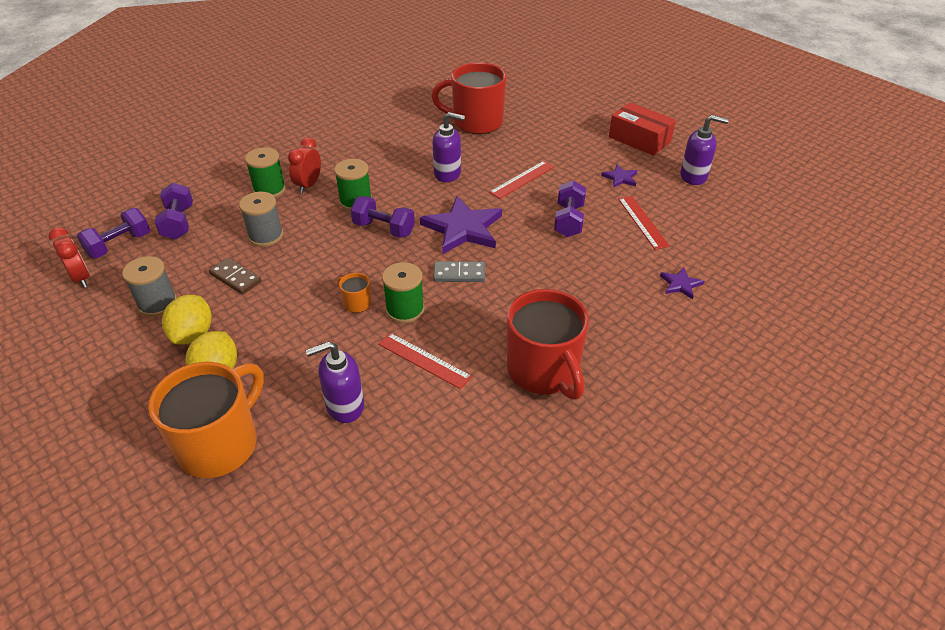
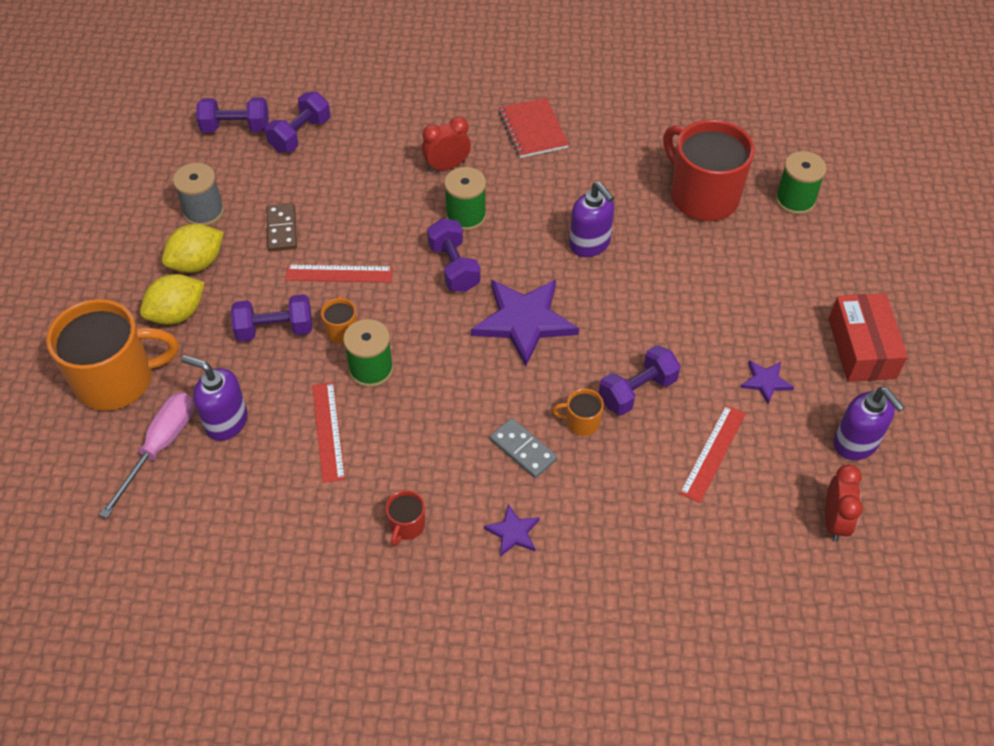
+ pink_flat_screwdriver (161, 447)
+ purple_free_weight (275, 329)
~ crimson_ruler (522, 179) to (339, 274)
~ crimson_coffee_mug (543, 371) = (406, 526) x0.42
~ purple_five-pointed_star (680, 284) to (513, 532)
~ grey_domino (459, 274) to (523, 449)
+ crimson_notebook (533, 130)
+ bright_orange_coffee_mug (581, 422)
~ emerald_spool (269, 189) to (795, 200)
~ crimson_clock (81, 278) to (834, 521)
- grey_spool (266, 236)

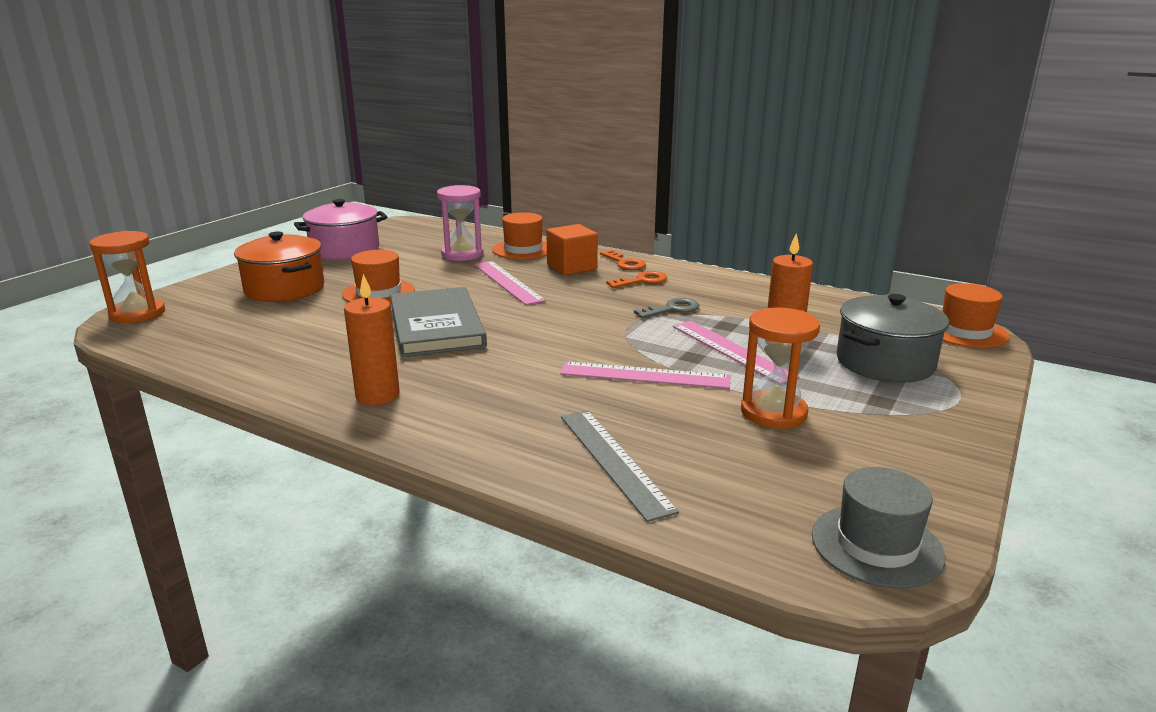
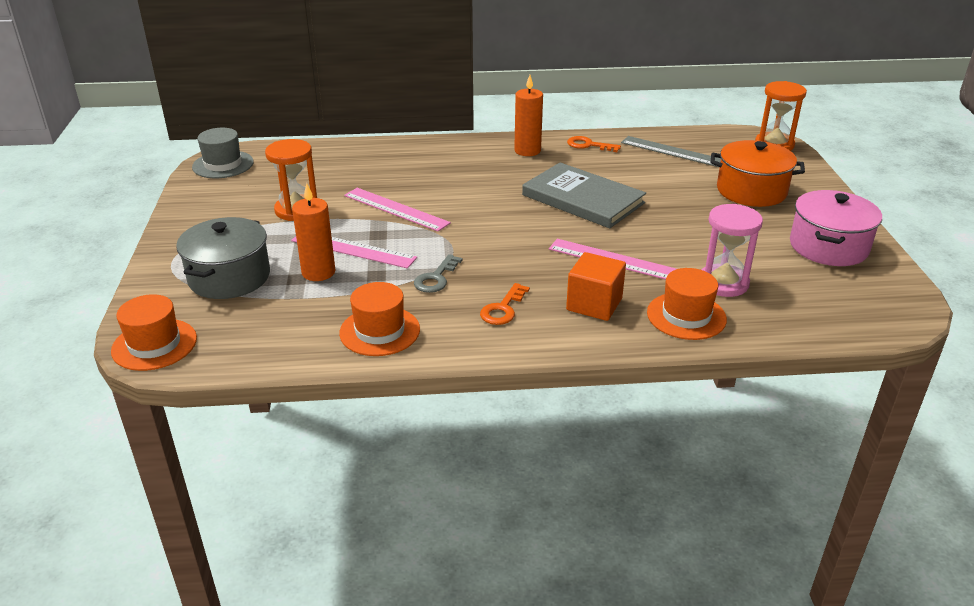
~ bright_orange_hat (378, 292) to (379, 331)
~ pink_ruler (644, 376) = (396, 209) 60 degrees clockwise
~ bright_orange_latchkey (624, 263) to (588, 145)
~ grey_ruler (613, 461) to (674, 152)

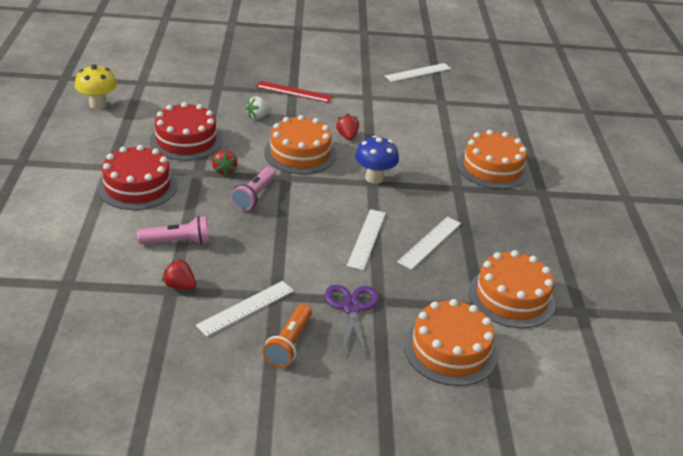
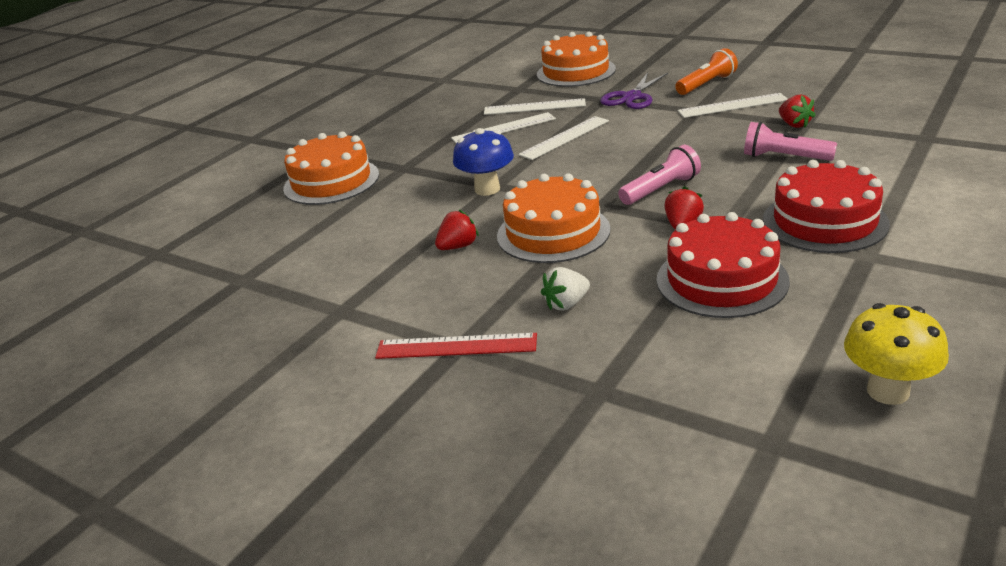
~ crimson_ruler (294, 92) = (456, 346) 45 degrees counterclockwise
~ crimson_toy_strawberry (347, 136) = (458, 246) 150 degrees counterclockwise
~ white_ruler (418, 72) to (534, 107)
~ white_toy_strawberry (258, 116) = (566, 304) 150 degrees clockwise
- bright_orange_cake (511, 297)

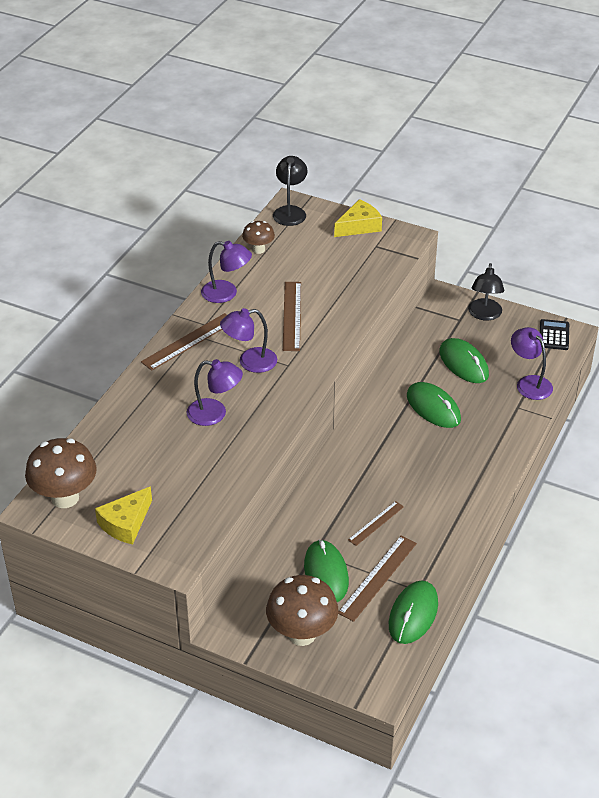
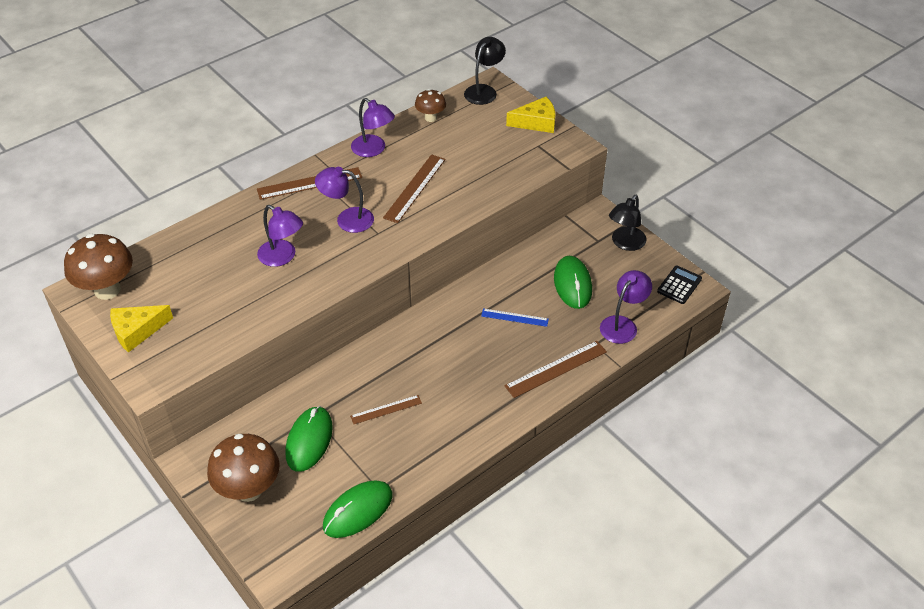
~ emerald_mouse (433, 408) to blue_ruler (514, 317)
~ russet_ruler (378, 577) to (556, 369)
~ purple_desk_lamp (529, 383) = (622, 324) 45 degrees clockwise

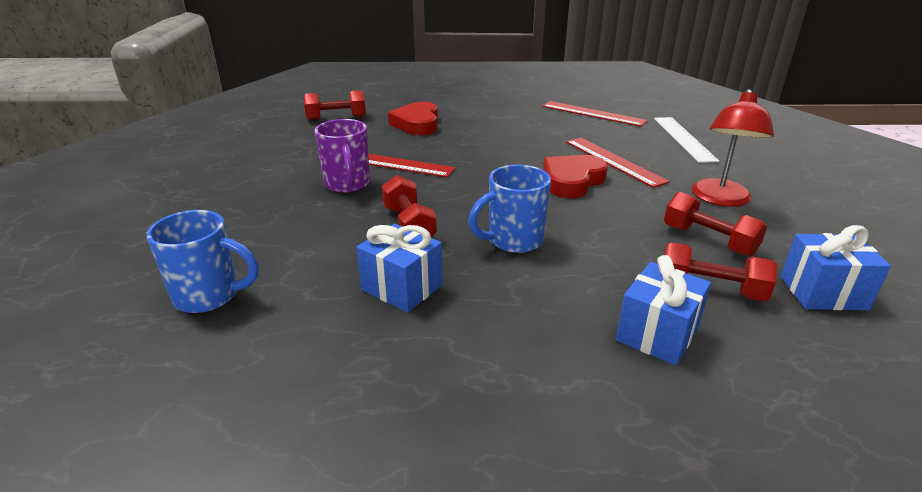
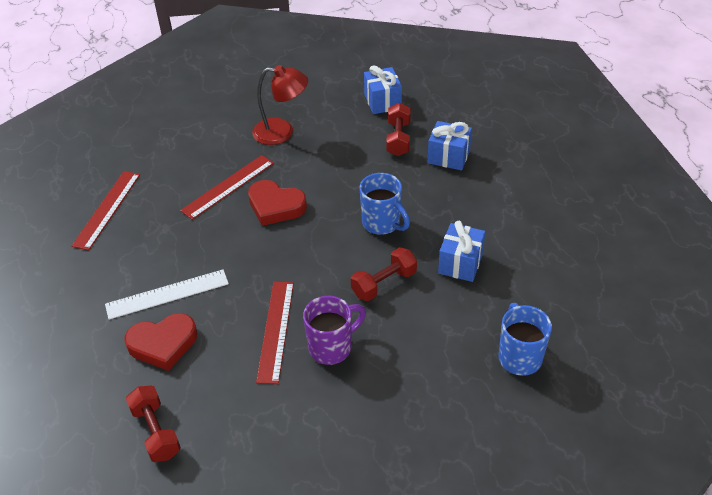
~ white_ruler (683, 138) to (167, 294)
- crimson_free_weight (708, 240)

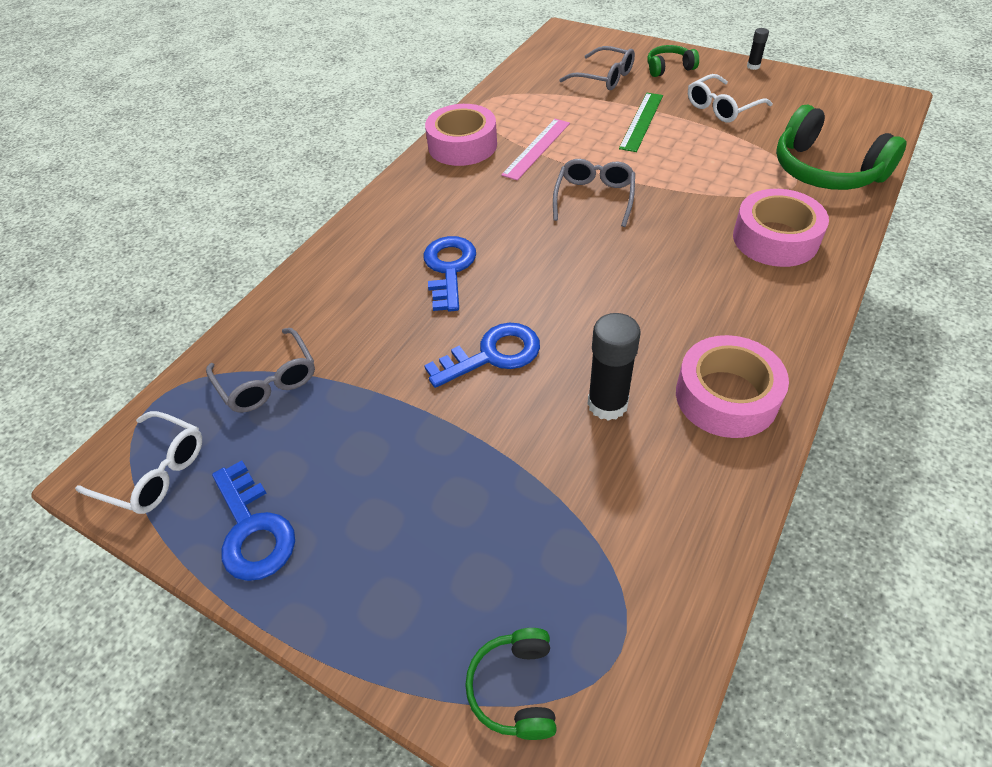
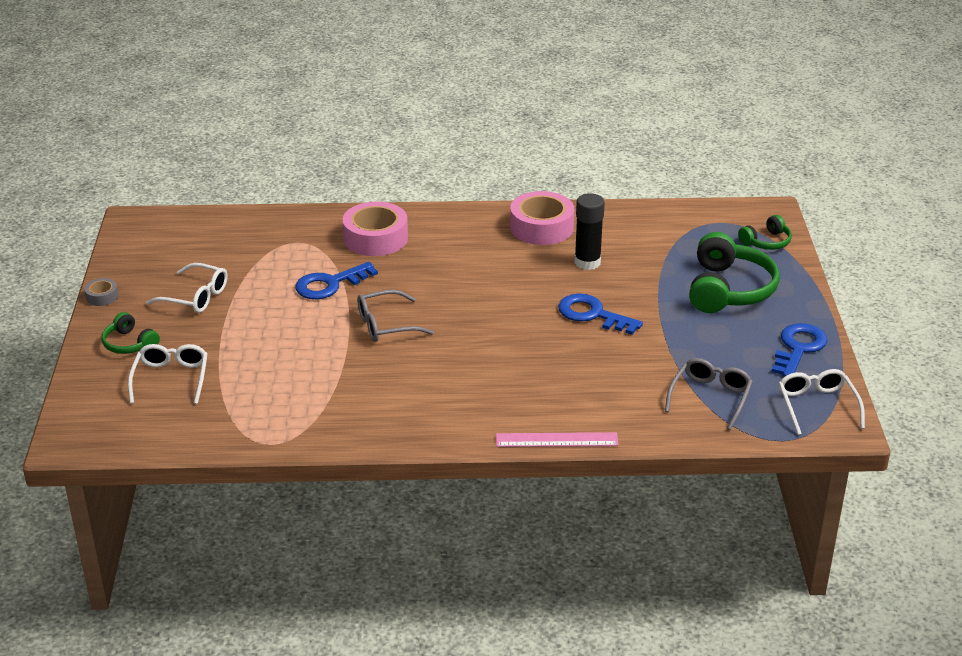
~ black_stick_of_glue (753, 66) to grey_sticky_tape (102, 296)
~ grey_glasses (604, 77) to white_glasses (171, 378)
~ blue_latchkey (449, 269) to (330, 284)
~ pink_ruler (536, 148) to (556, 440)
~ emerald_headphones (825, 170) to (729, 290)
- pink_sticky_tape (462, 145)
- emerald_ruler (641, 121)

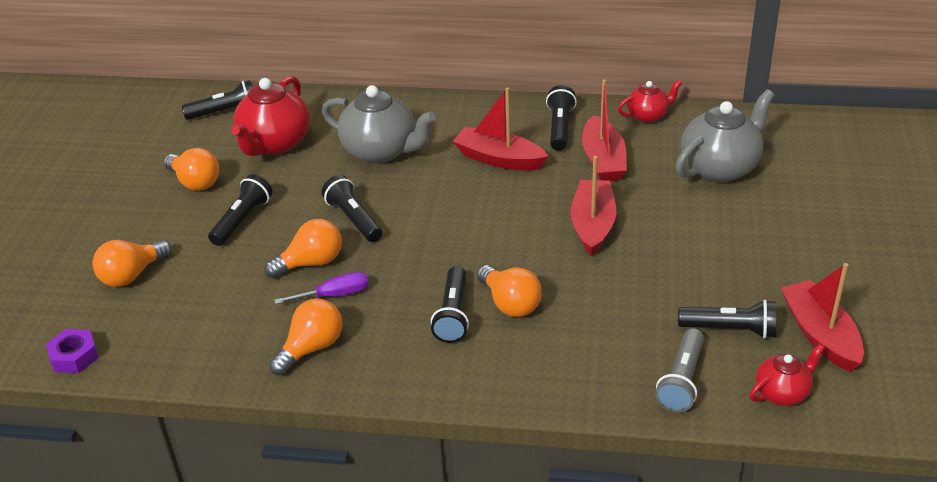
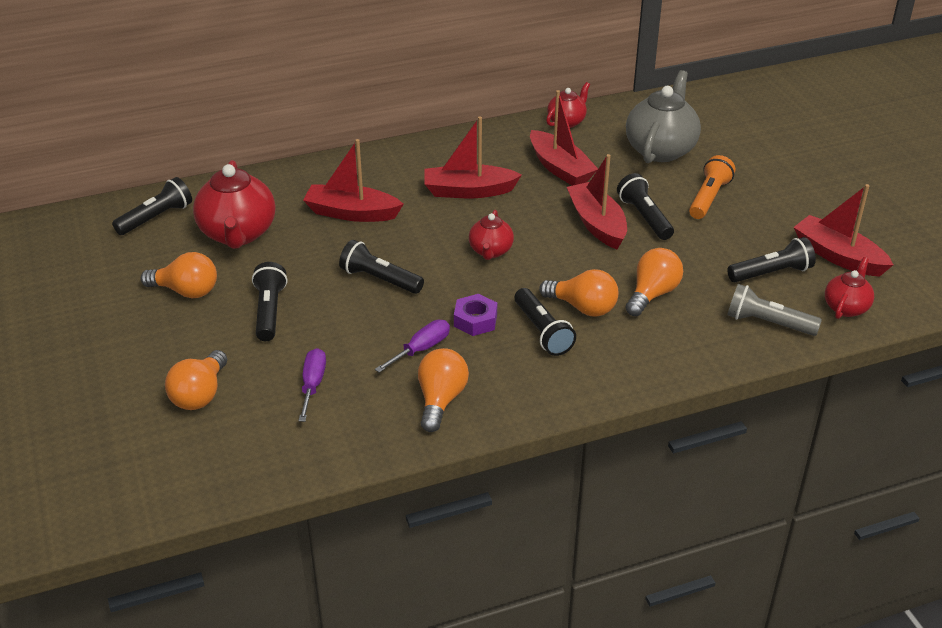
+ purple_flat_screwdriver (313, 385)
~ grey_tea_pot (381, 151) to crimson_boat (352, 213)
~ purple_hex_nut (74, 356) to (475, 320)
+ crimson_tea_pot (490, 251)
~ black_flashlight (560, 128) to (644, 217)
~ bright_orange_lightbulb (311, 263) to (652, 294)
+ bright_orange_flashlight (709, 198)
~ grey_flashlight (682, 381) = (768, 323) 120 degrees clockwise

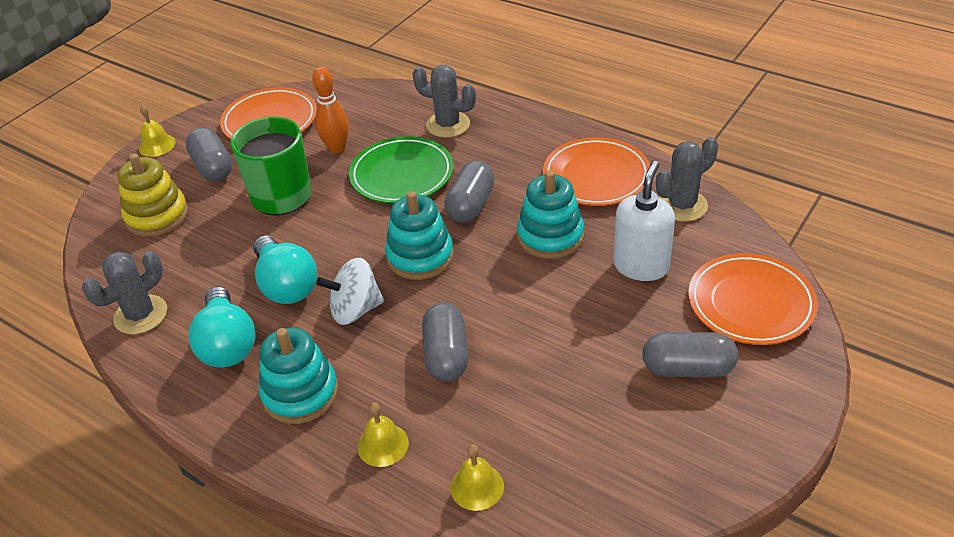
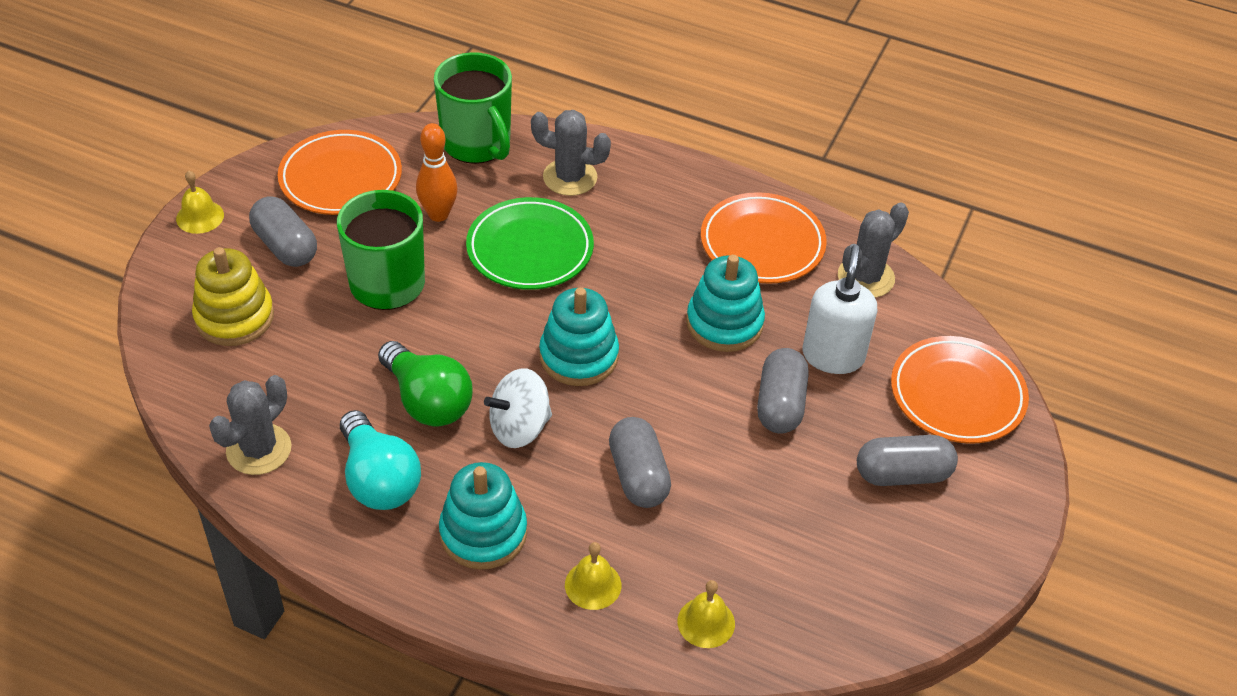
~ teal_lightbulb (286, 285) to emerald_lightbulb (427, 401)
+ emerald_coffee_mug (477, 144)
~ grey_pill (471, 205) to (780, 404)

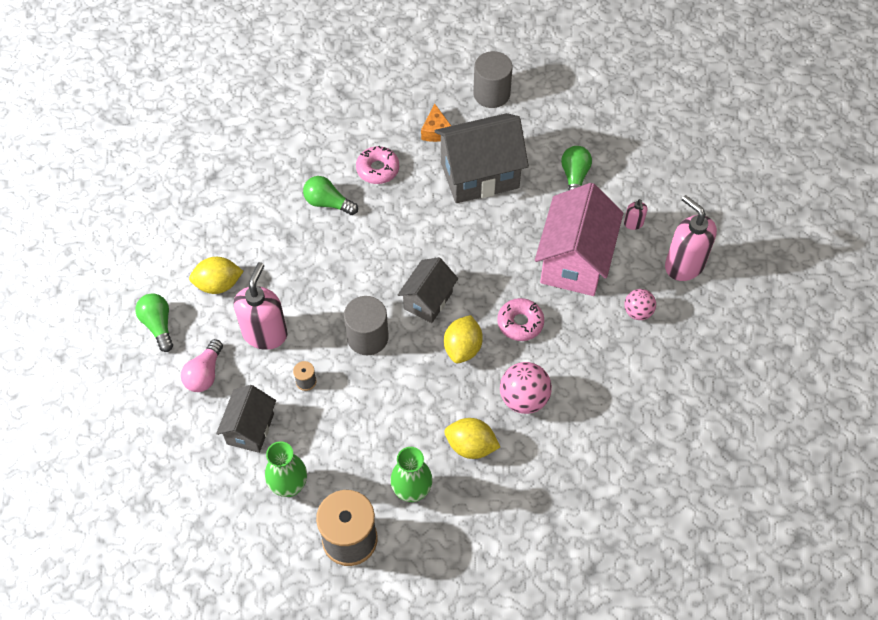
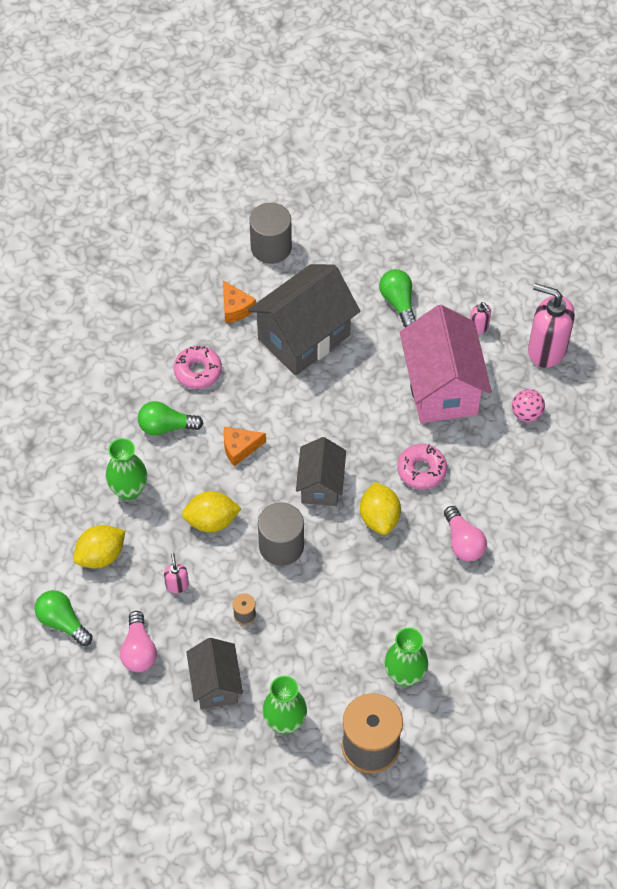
+ emerald_vase (129, 490)
~ pink_soap_pump (265, 333) = (177, 585) x0.46
~ bright_yellow_citrus_fruit (471, 446) to (211, 521)
+ bright_orange_cheese (240, 448)
~ pink_play_ball (524, 398) to pink_lightbulb (463, 542)

